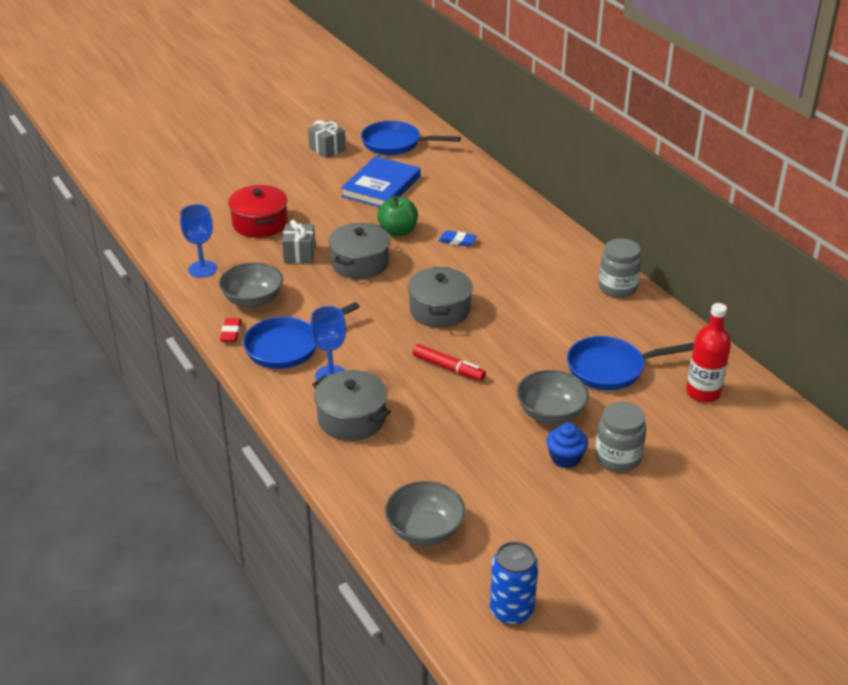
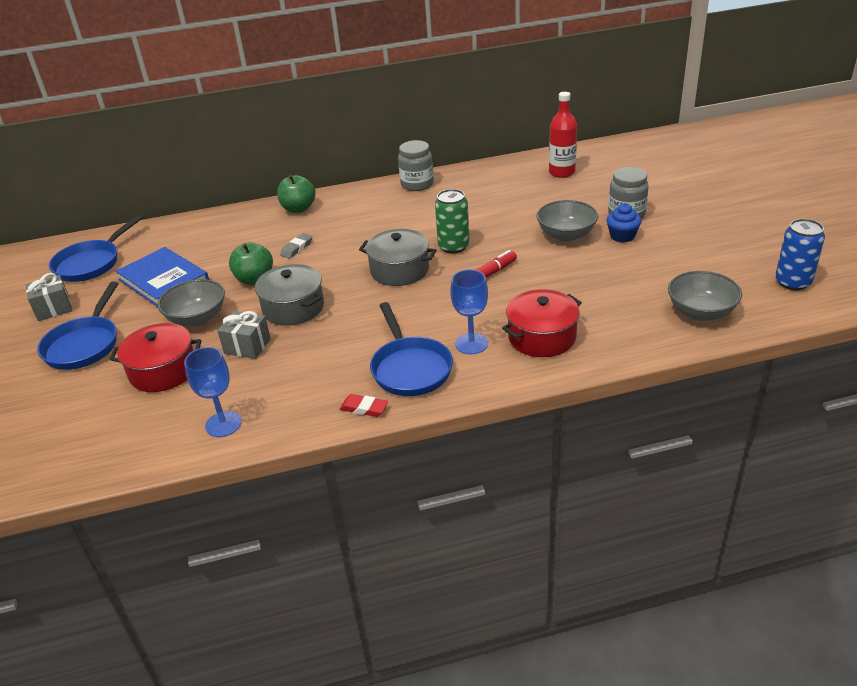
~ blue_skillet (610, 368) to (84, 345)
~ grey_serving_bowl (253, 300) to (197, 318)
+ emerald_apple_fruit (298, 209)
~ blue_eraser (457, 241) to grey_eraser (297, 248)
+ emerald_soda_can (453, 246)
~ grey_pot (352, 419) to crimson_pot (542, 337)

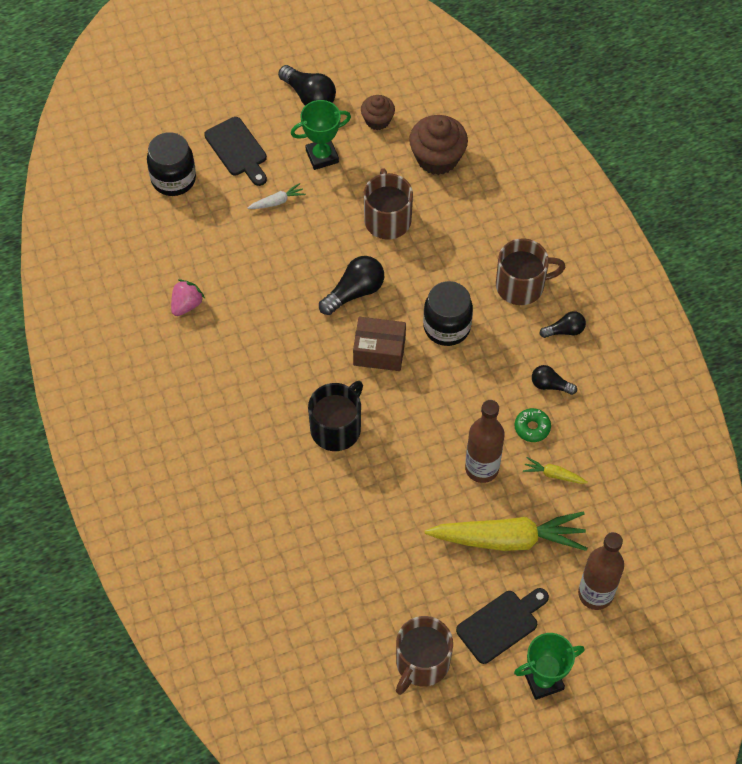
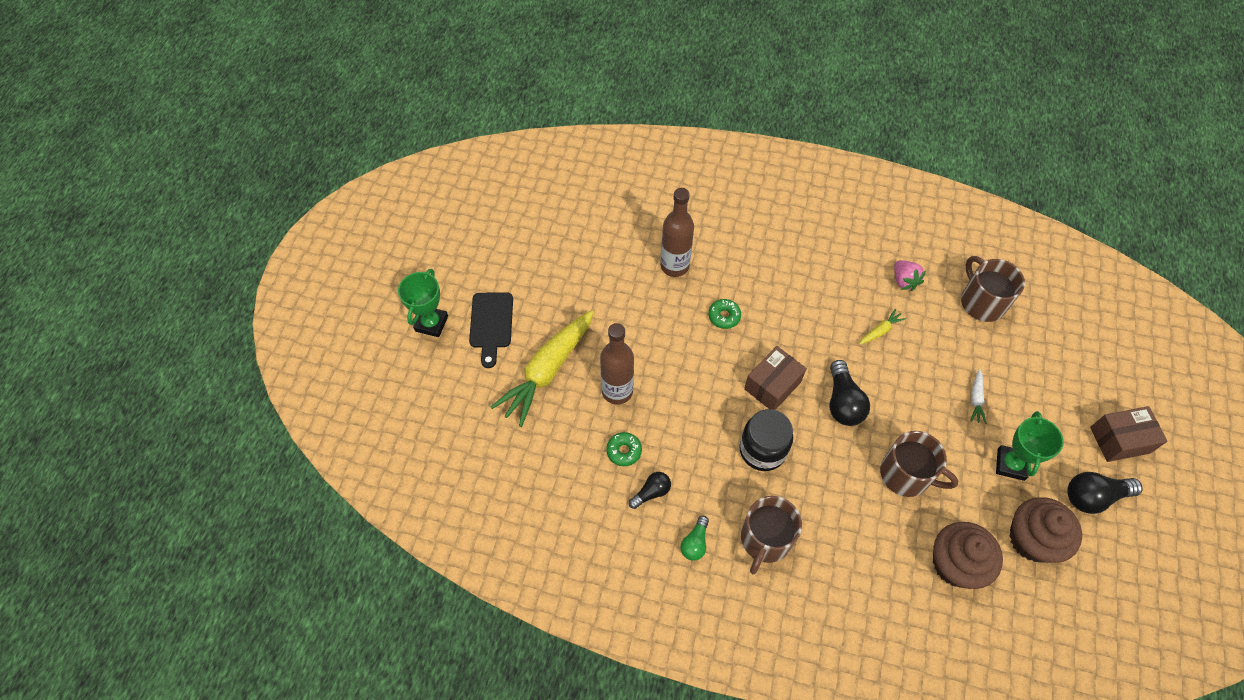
~ russet_bottle (595, 594) to (674, 266)
~ black_lightbulb (564, 330) to emerald_lightbulb (695, 543)
~ black_coffee_mug (336, 428) to emerald_donut (724, 316)
~ bright_yellow_carrot (553, 475) to (880, 331)
~ russet_coffee_mug (421, 663) to (982, 302)
~ russet_fairy_cake (377, 120) = (1032, 539) x1.67
+ russet_parcel (1119, 440)
- black_jam_jar (173, 179)
- black_bread_board (238, 150)

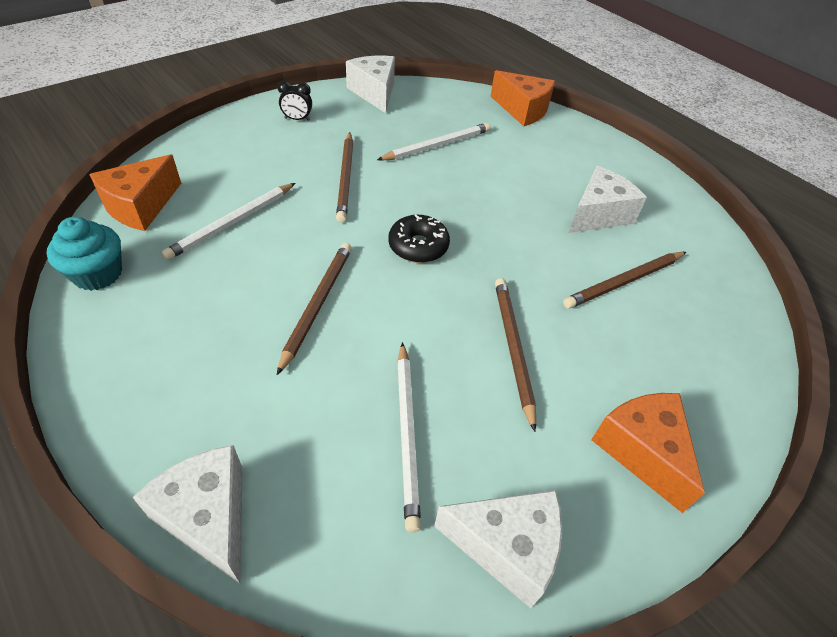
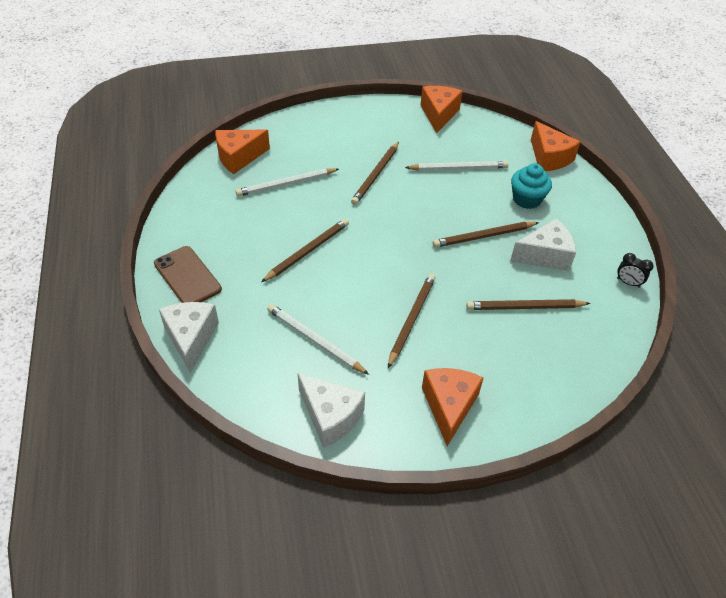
+ russet_mobile_phone (187, 276)
~ white_wooden_pencil (407, 433) = (314, 340) 105 degrees clockwise
~ white_cheese (374, 93) to bright_orange_cheese (439, 114)
+ russet_wooden_pencil (483, 236)
~ teal_fairy_cake (97, 274) to (527, 199)
~ black_clock (297, 119) to (628, 283)
- black_donut (418, 246)

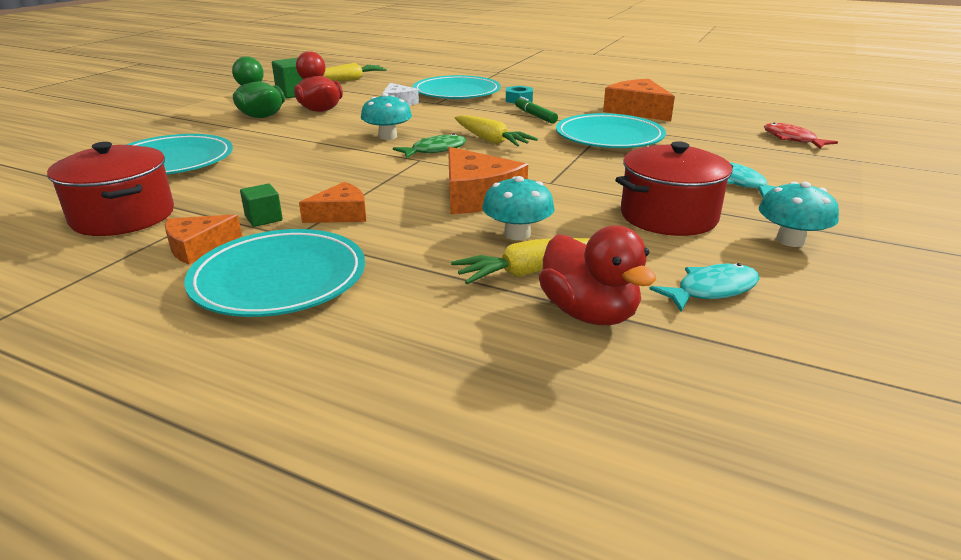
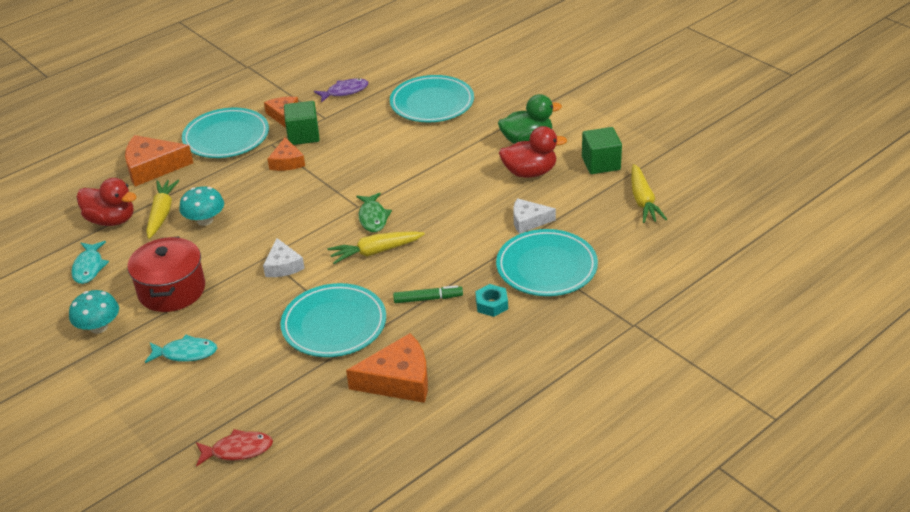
~ crimson_duck (589, 313) = (111, 220) 150 degrees counterclockwise
~ bright_orange_cheese (477, 196) to (152, 167)
+ white_cheese (283, 266)
~ emerald_cube (264, 218) = (303, 135) x1.68
~ crimson_pot (123, 216) to purple_toy_fish (345, 91)
- teal_fungus (387, 136)

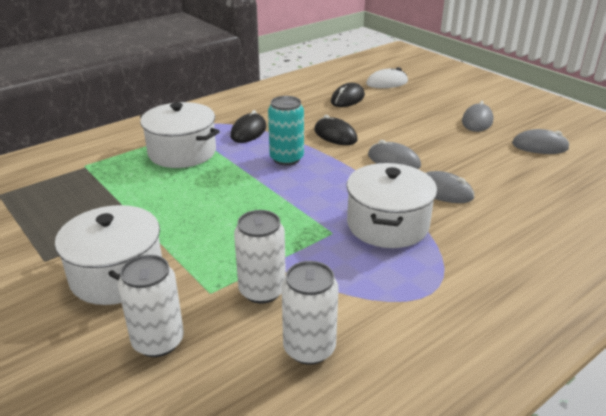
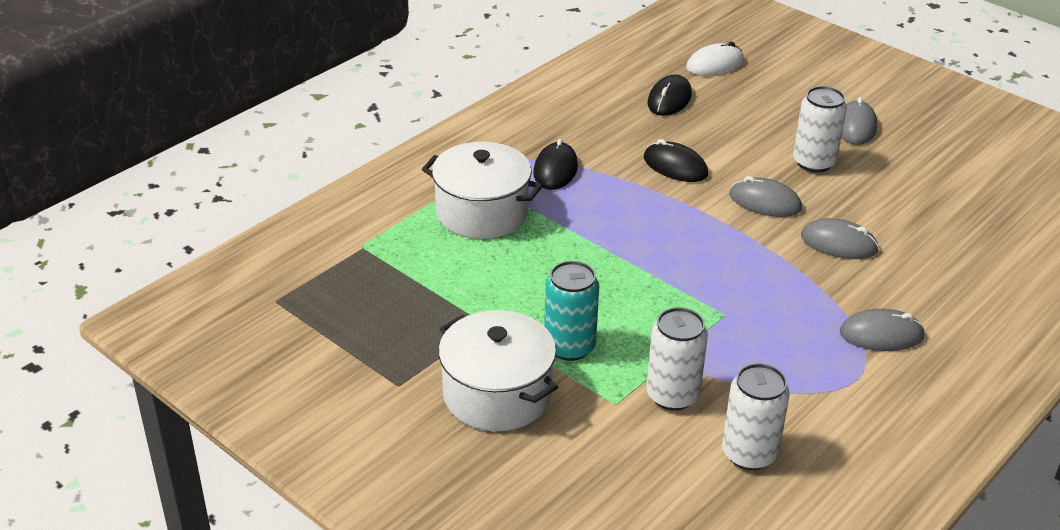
~ teal_soda_can (286, 158) to (569, 347)
~ white_soda_can (158, 341) to (814, 162)
~ grey_mouse (539, 146) to (881, 335)
- white_pot (387, 225)

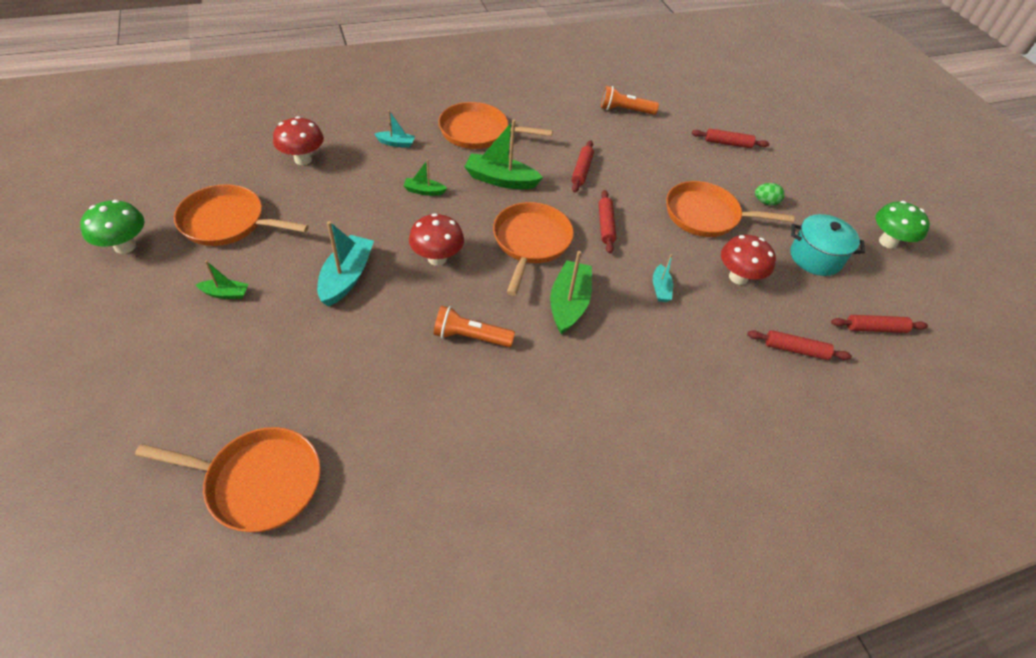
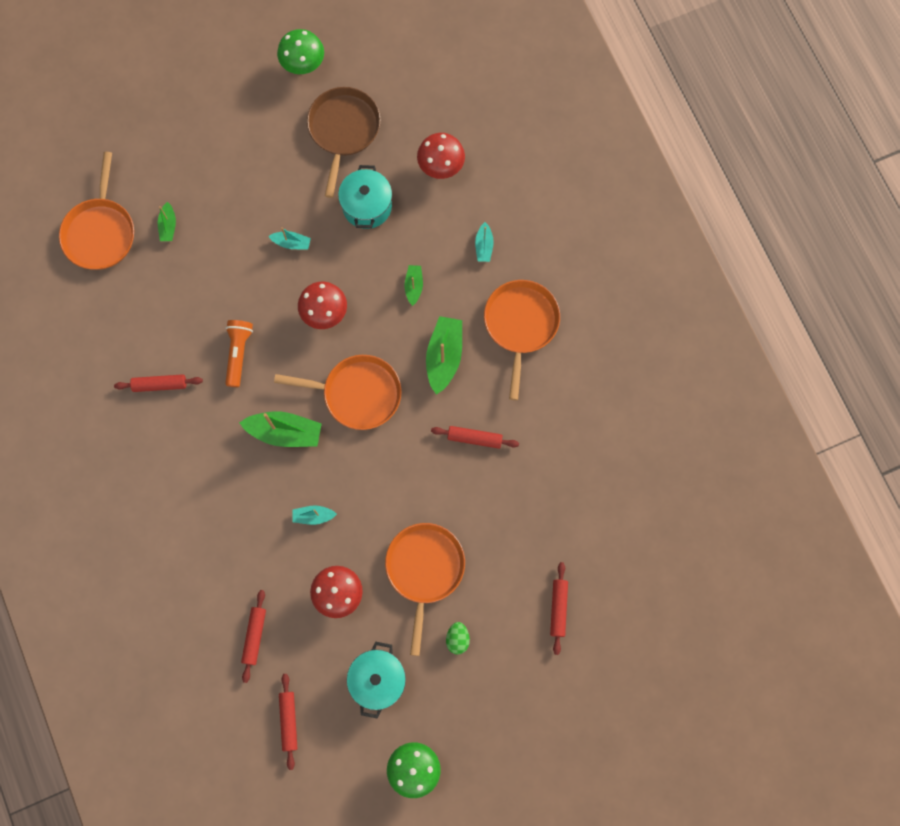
~ crimson_dough_roller (606, 225) to (160, 385)
~ emerald_boat (226, 294) to (168, 226)
~ teal_boat (347, 277) = (291, 243) x0.54
~ bright_orange_skillet (227, 222) to russet_skillet (343, 130)
+ teal_pot (367, 206)
- bright_orange_flashlight (625, 110)

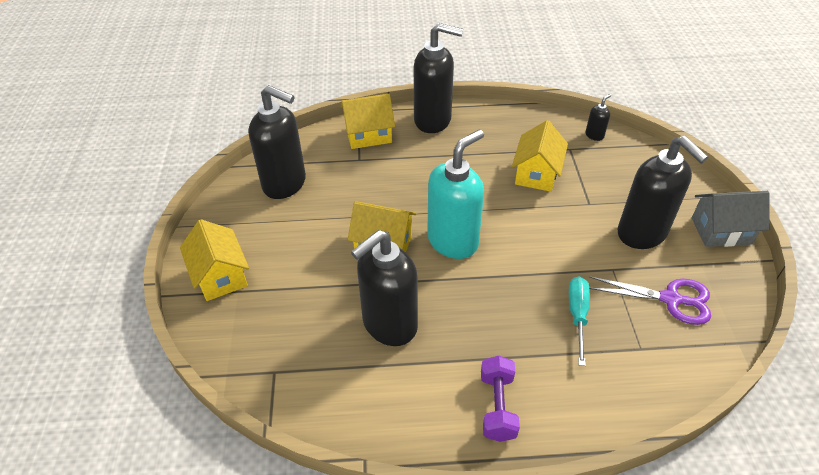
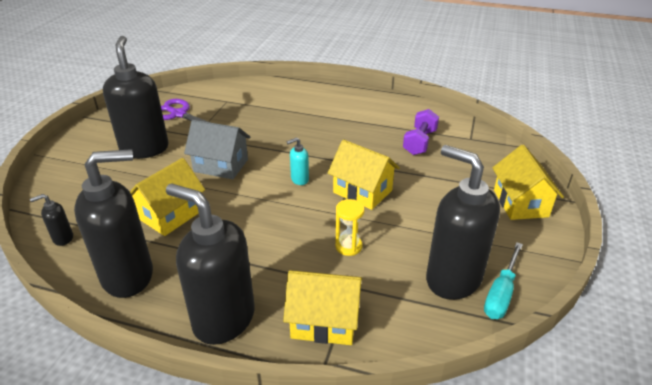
~ black_soap_pump (389, 325) to (128, 276)
~ grey_house (721, 231) to (221, 165)
~ teal_soap_pump (453, 241) = (299, 179) x0.42
+ bright_yellow_sand_timer (348, 246)
~ purple_free_weight (497, 406) to (419, 142)
~ teal_flat_screwdriver (577, 315) to (501, 293)

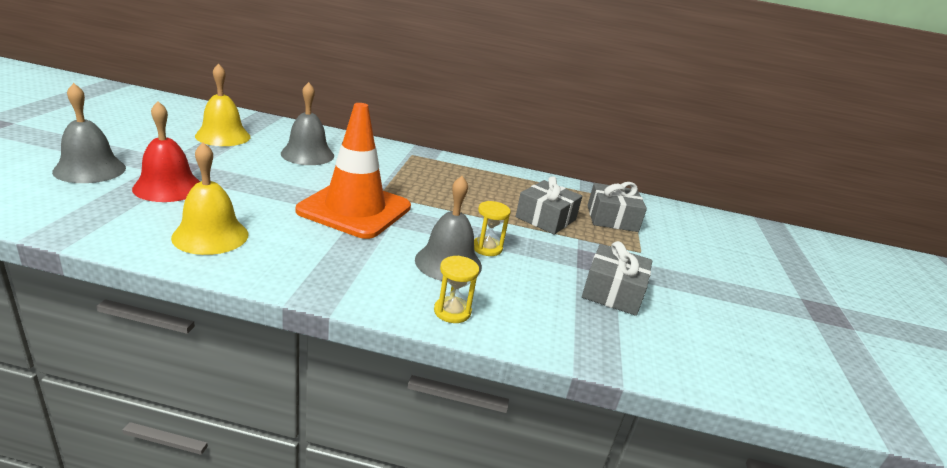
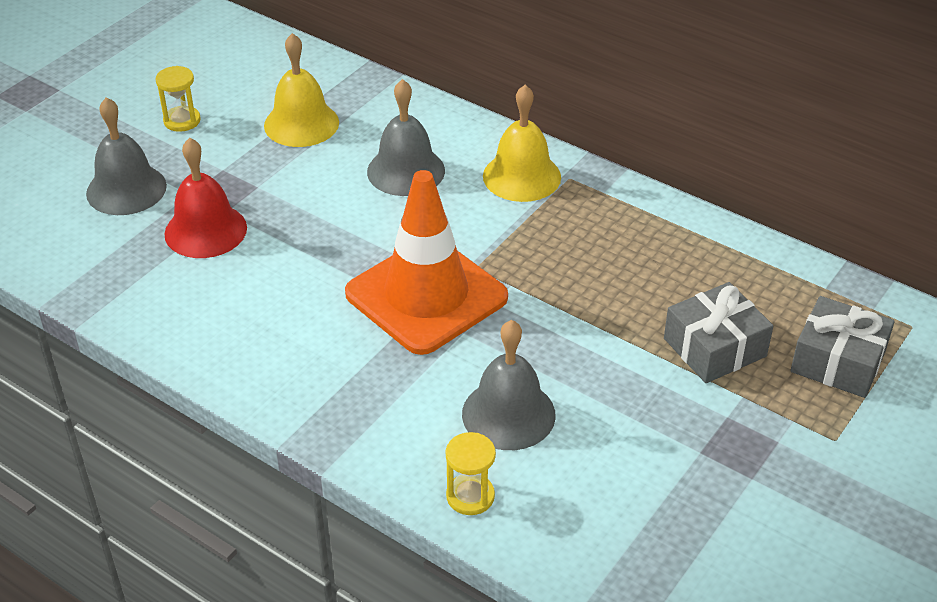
~ bright_yellow_sand_timer (487, 248) to (182, 121)
~ bright_yellow_hand_bell (210, 235) to (522, 176)
- grey_present (612, 292)

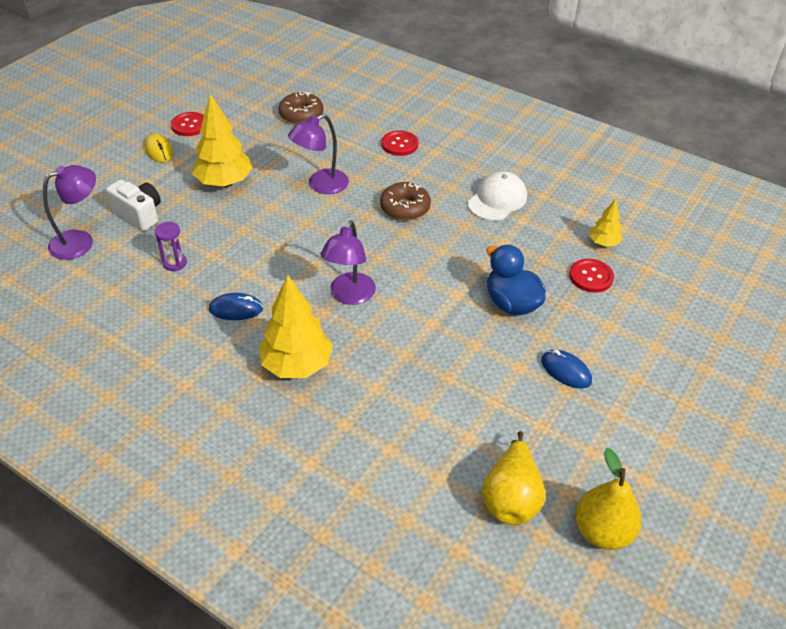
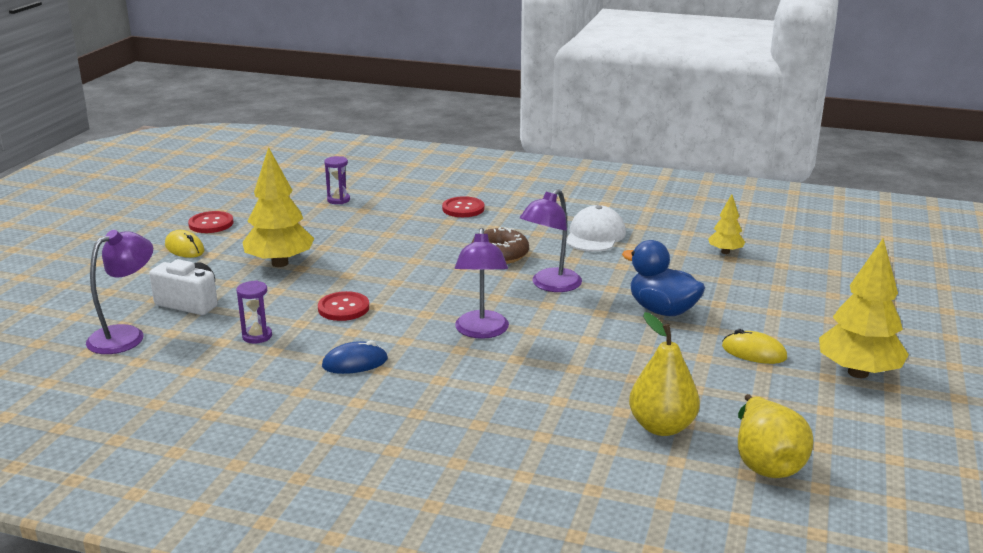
~ crimson_sewing_button (591, 277) to (343, 308)
~ russet_donut (301, 115) to purple_sand_timer (338, 200)
~ purple_desk_lamp (321, 185) to (550, 285)
~ bright_yellow_toy_pear (602, 531) to (662, 427)
~ blue_mouse (566, 371) to bright_yellow_mouse (754, 352)
~ bright_yellow_toy_tree (297, 365) to (858, 372)

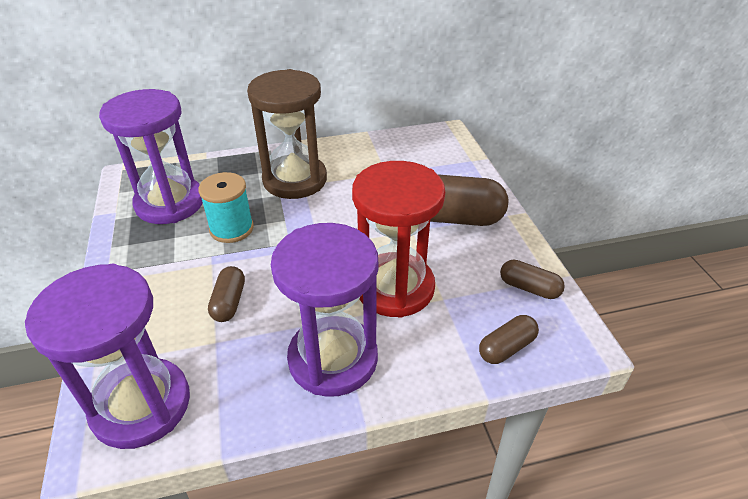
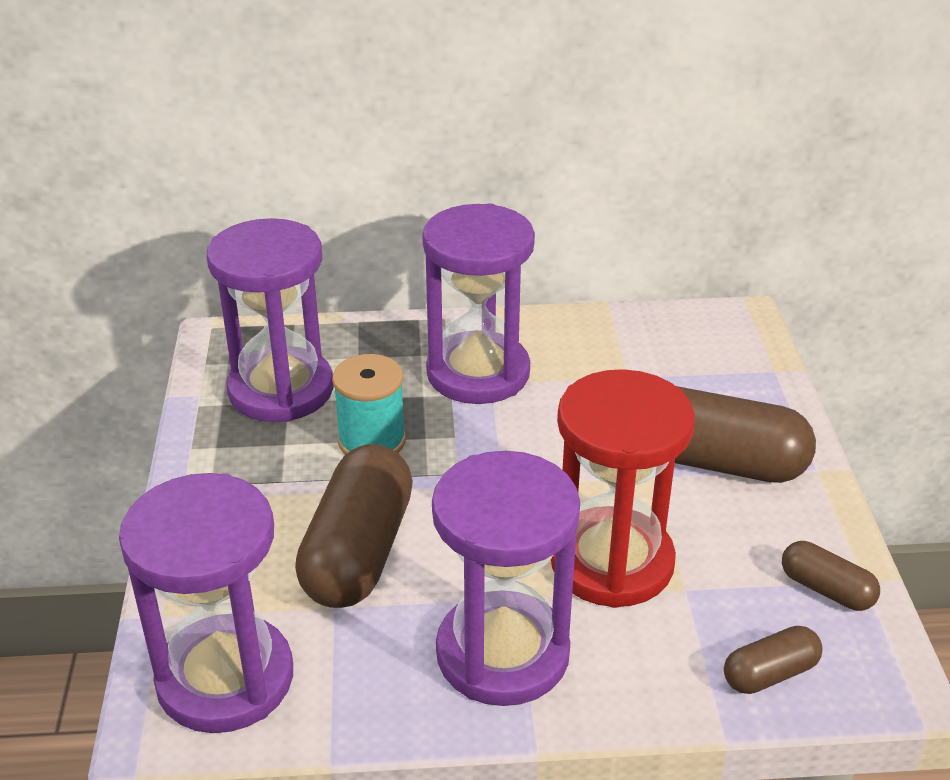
~ russet_pill (229, 302) = (359, 552) x2.01
~ russet_sand_timer (295, 180) to purple_sand_timer (478, 373)

